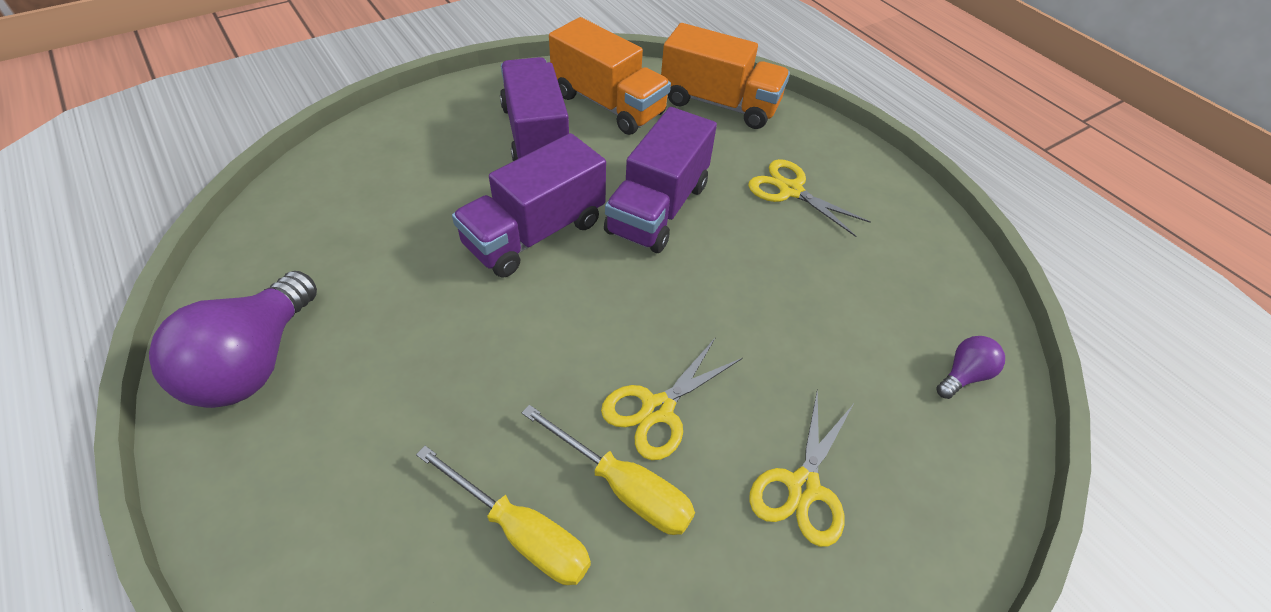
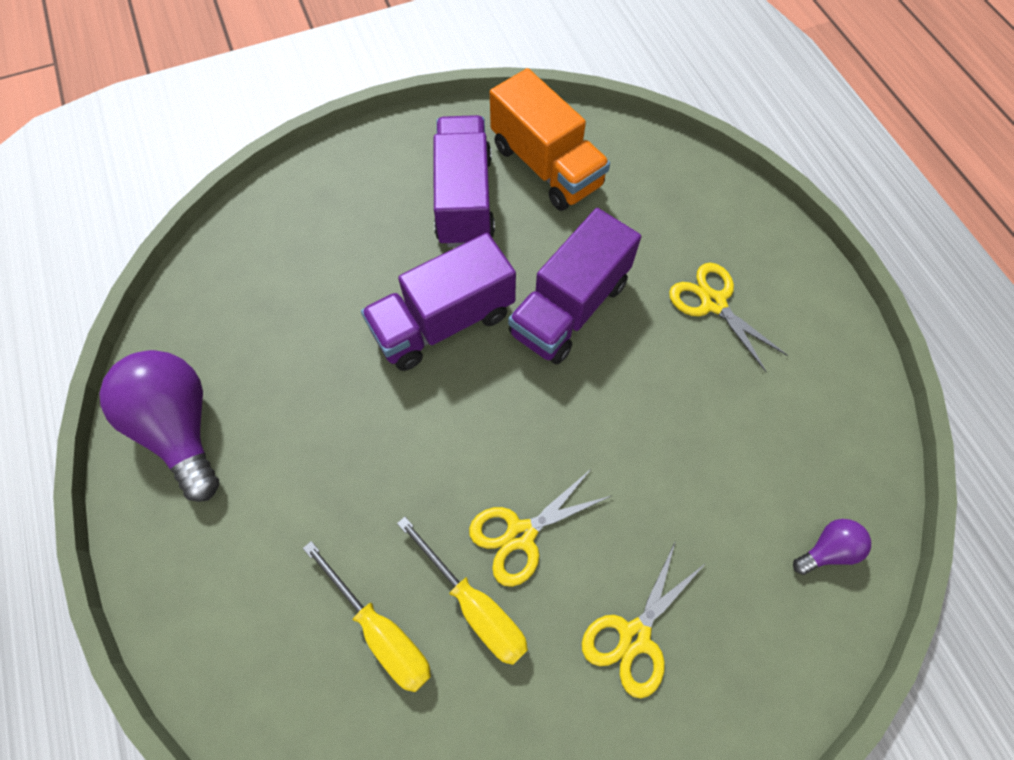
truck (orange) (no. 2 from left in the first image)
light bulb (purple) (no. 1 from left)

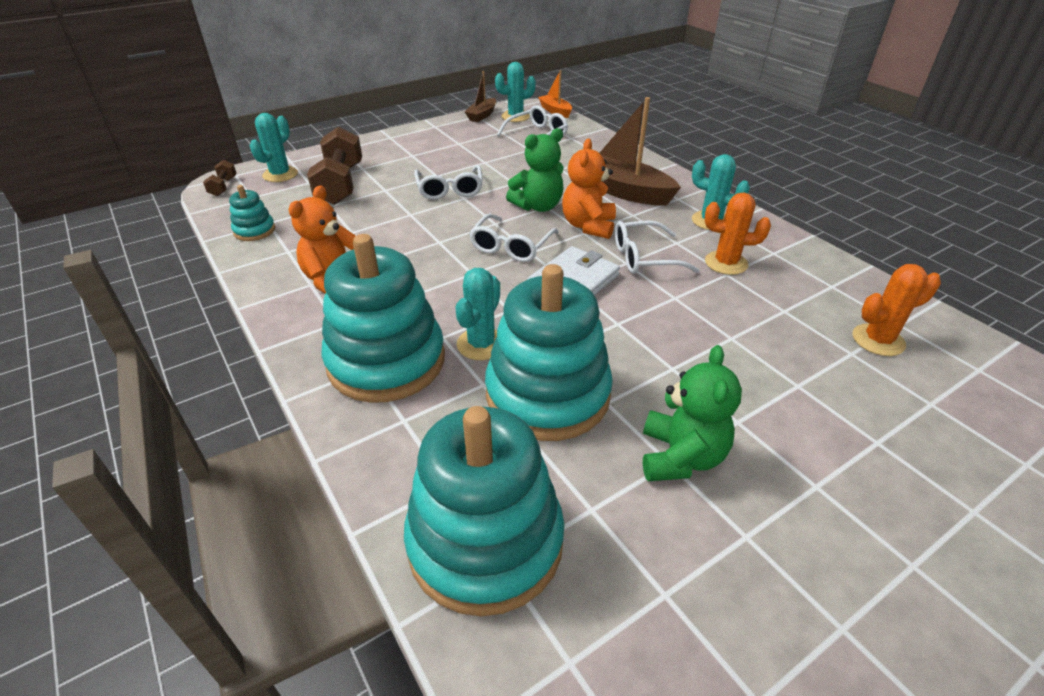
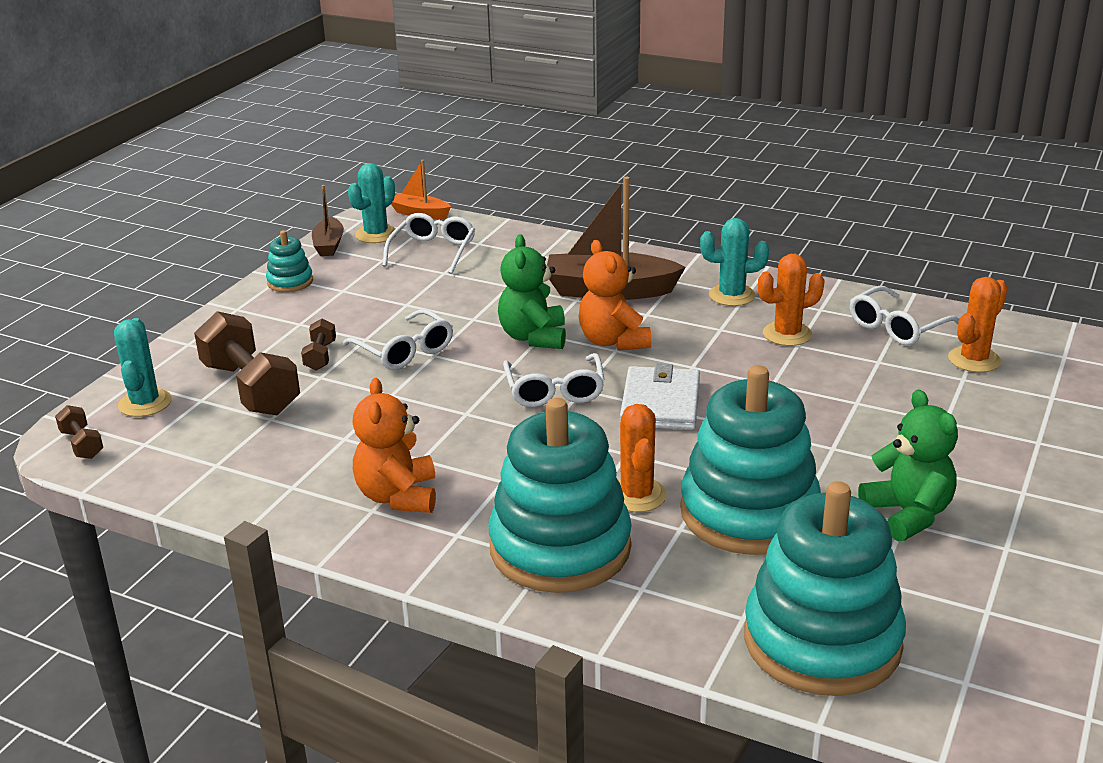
teddy bear (green) (no. 1 from left)
stacking toy (turquoise) (no. 1 from left)
glasses (white) (no. 4 from left)
cactus (orange) (no. 1 from left)
dumbbell (brown) (no. 3 from left)

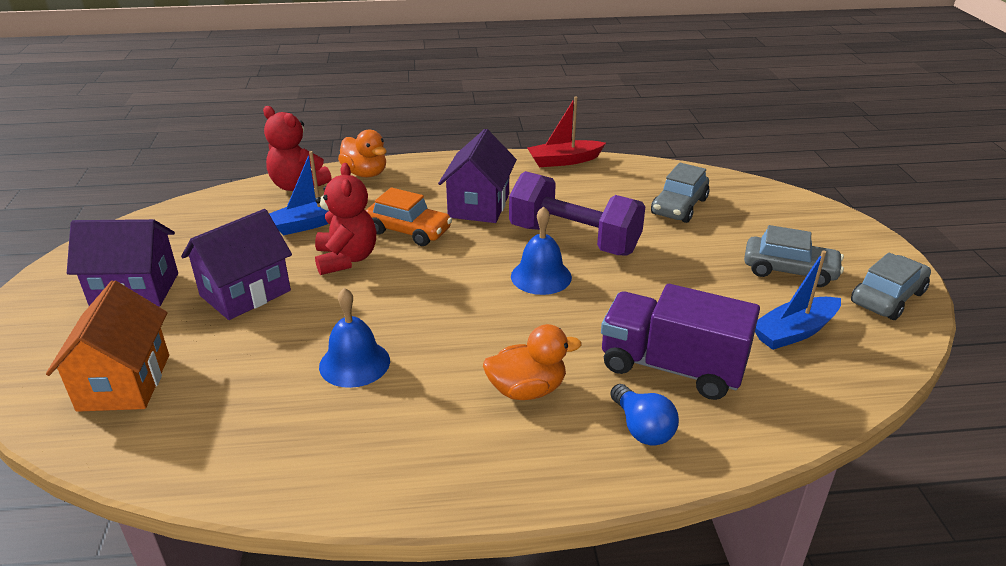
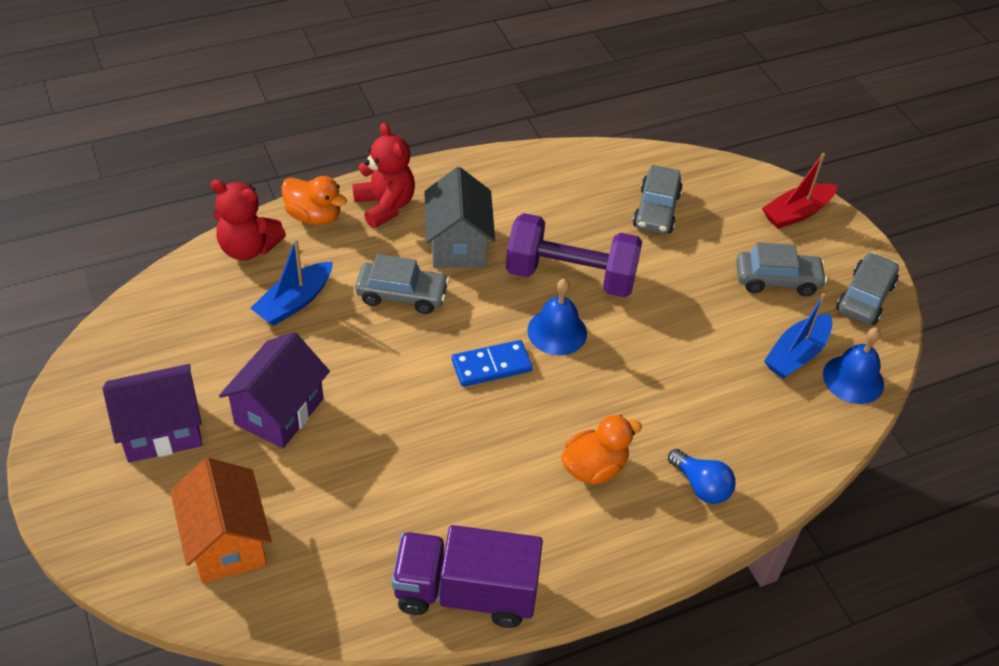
boat (red)
house (grey)
teddy bear (red) (no. 2 from left)
car (grey) (no. 1 from left)
truck (purple)
bell (blue) (no. 2 from left)
domino (blue)

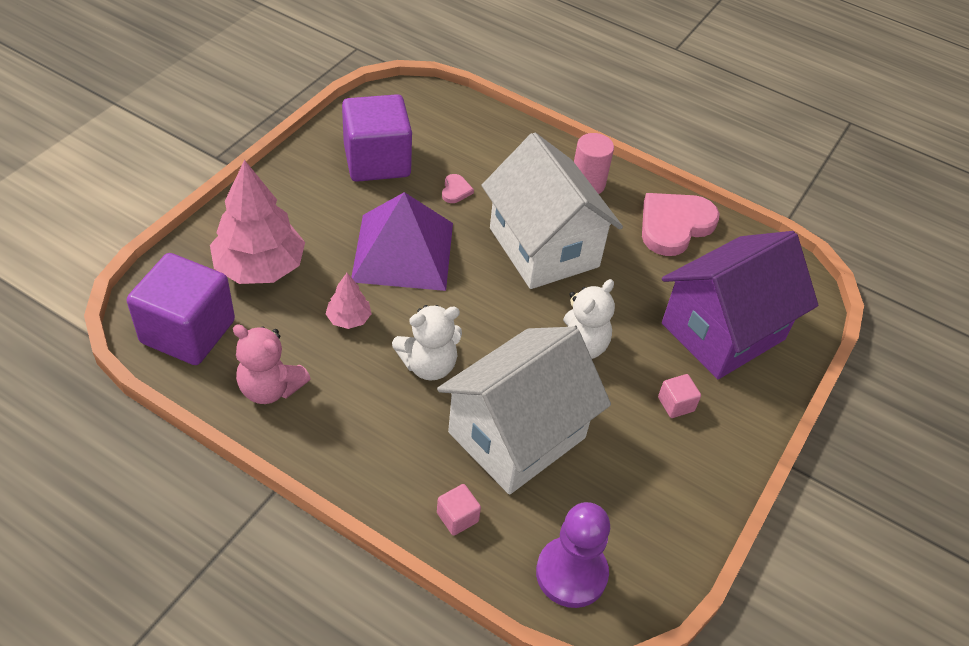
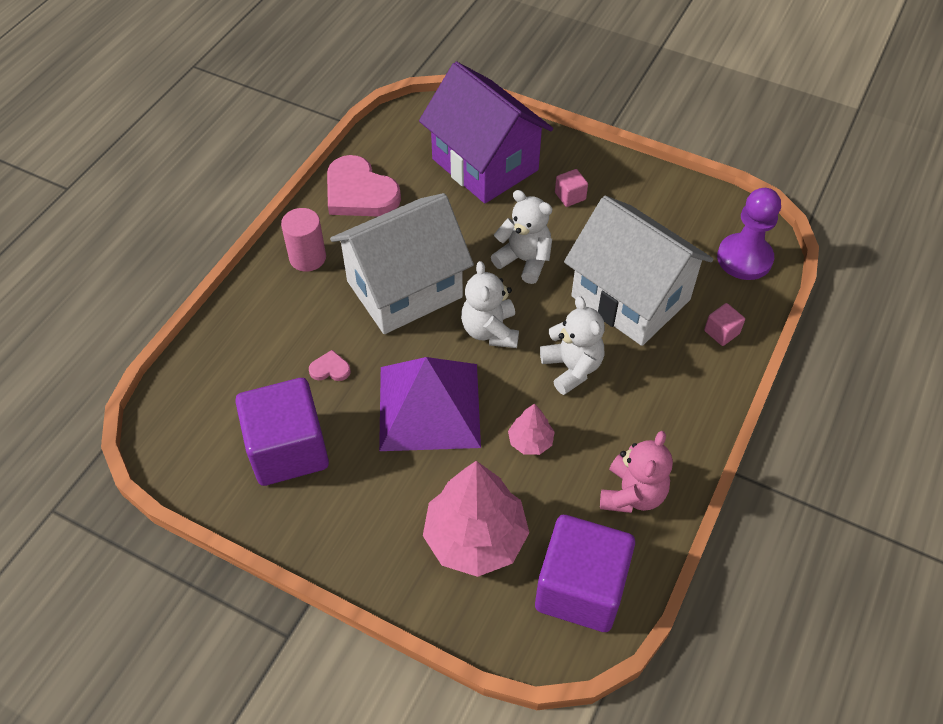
teddy bear (white) (no. 1 from left)

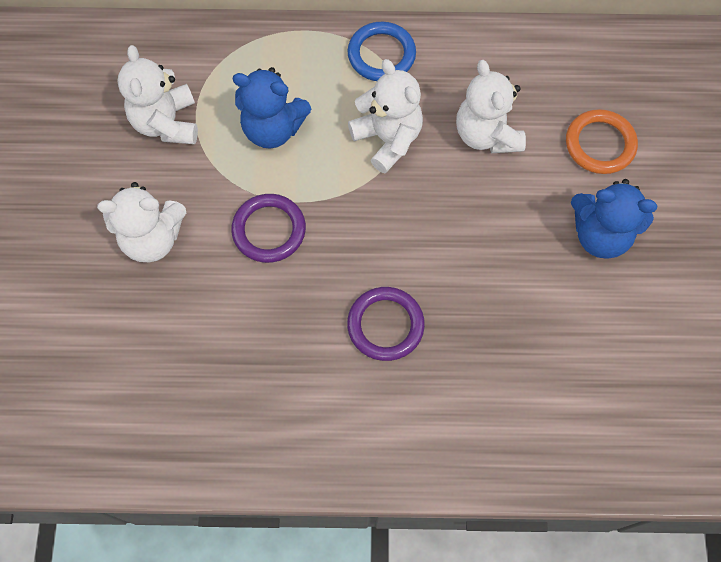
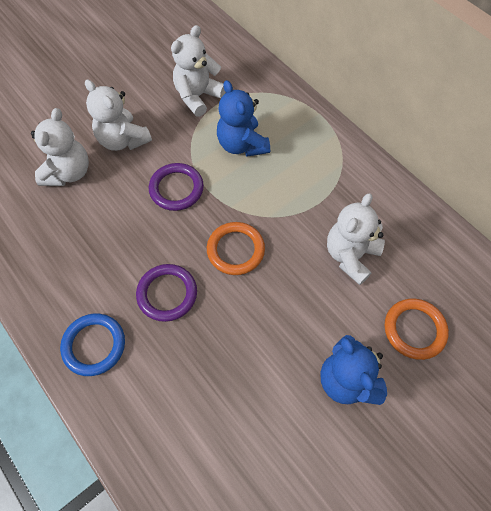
ring (blue)
teddy bear (white) (no. 1 from left)
ring (orange) (no. 1 from left)

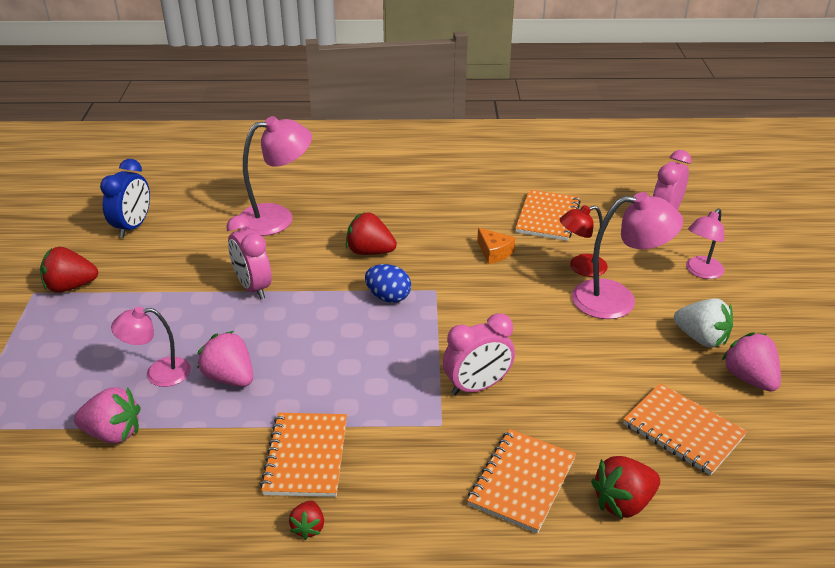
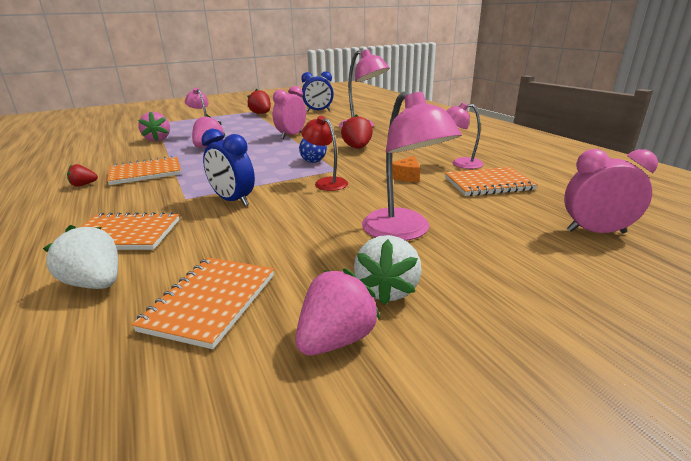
lamp (red)
lamp (pink) (no. 4 from left)
clock (blue) (no. 1 from left)
strawberry (white) (no. 1 from left)

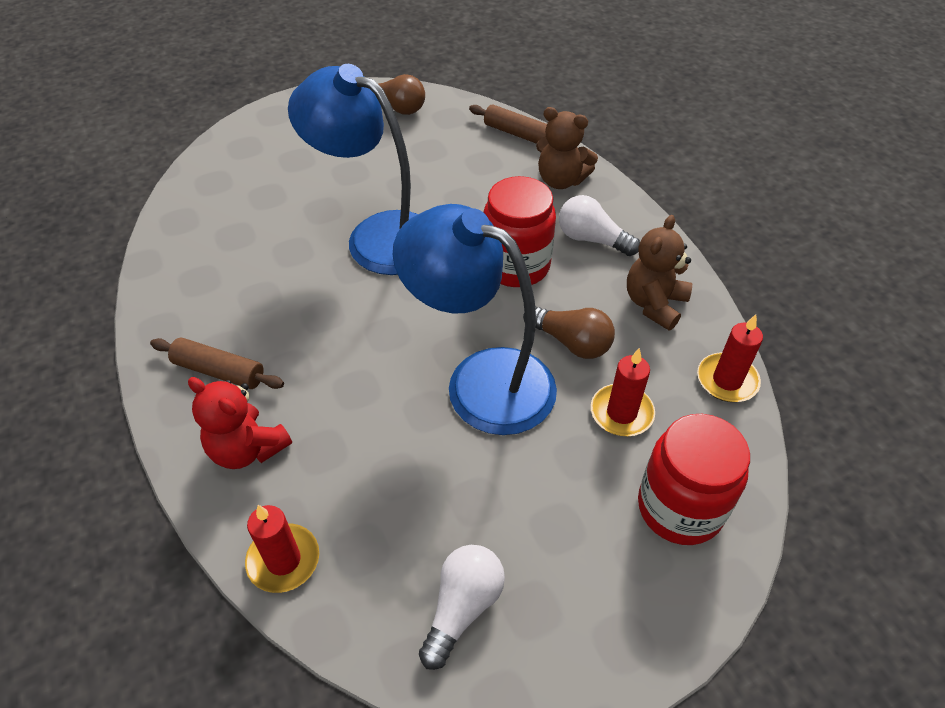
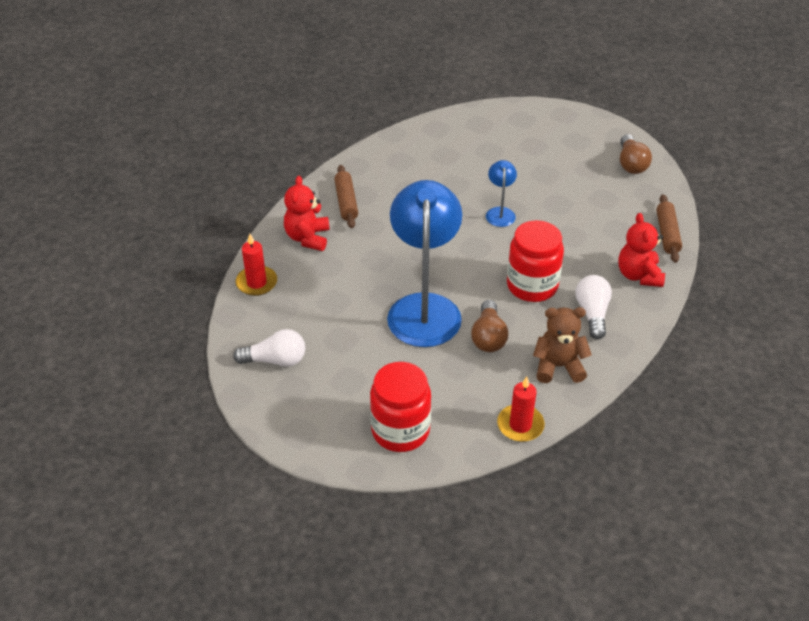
lamp (blue) (no. 2 from left)
teddy bear (red) (no. 2 from left)
candle (red) (no. 2 from left in the first image)

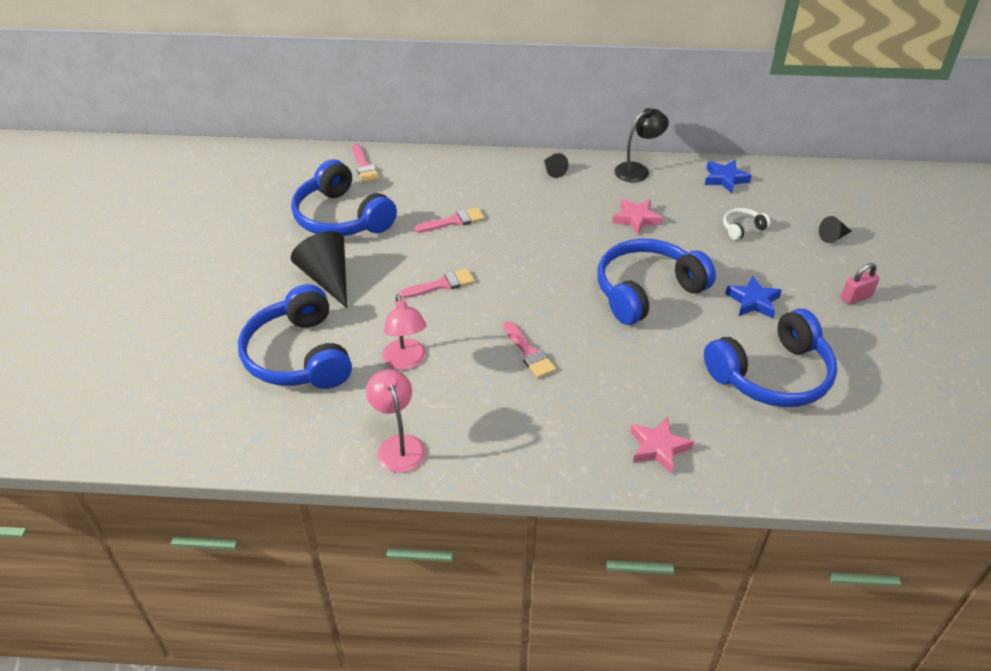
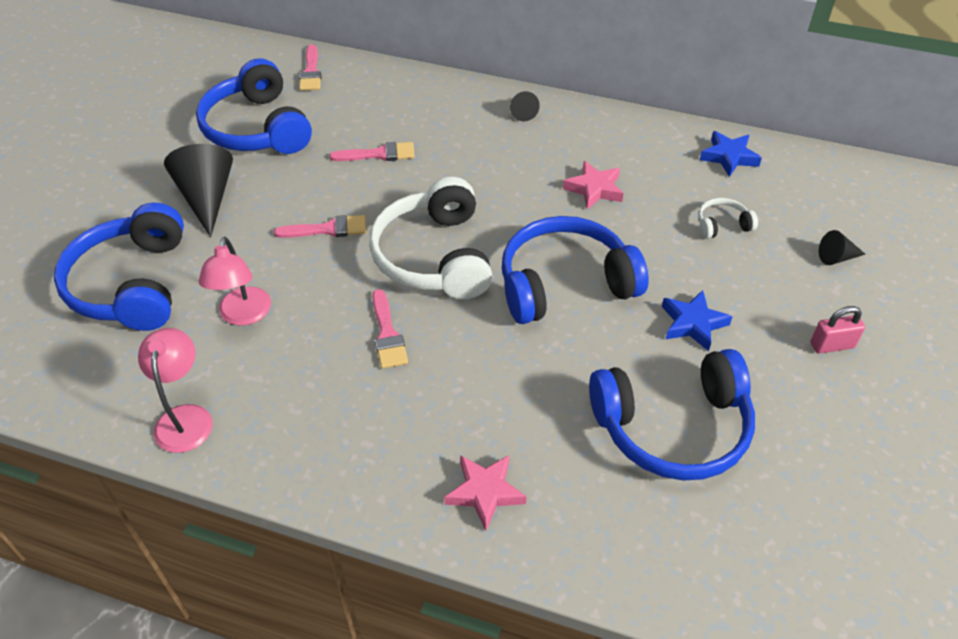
lamp (black)
headphones (white) (no. 1 from left)

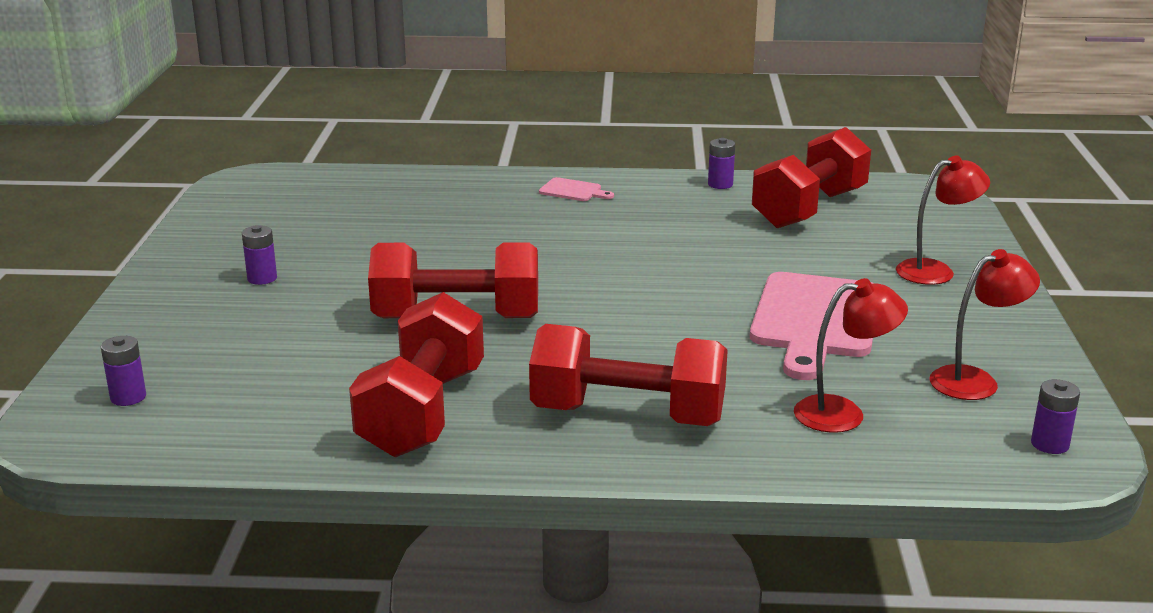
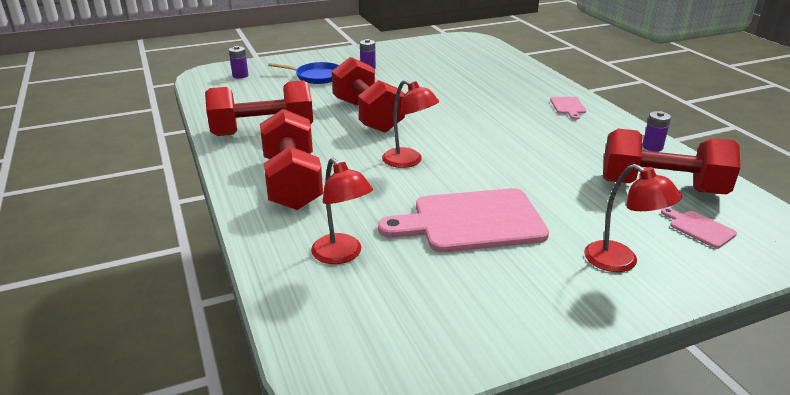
lamp (red) (no. 2 from left)
battery (purple) (no. 4 from left in the first image)
pan (blue)
cutting board (pink) (no. 3 from left)

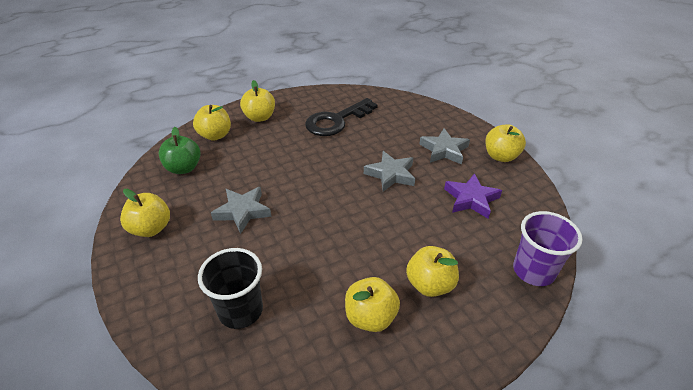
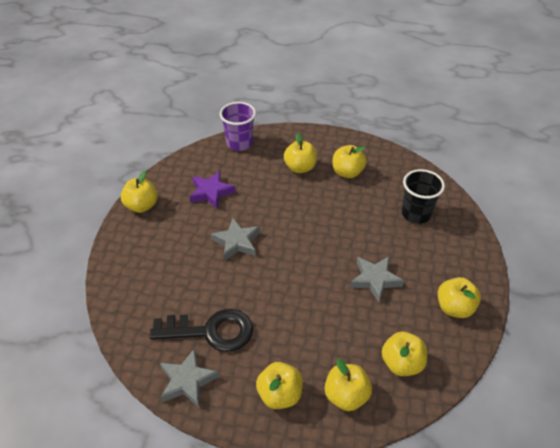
apple (yellow) (no. 6 from left)
star (grey) (no. 1 from left)

